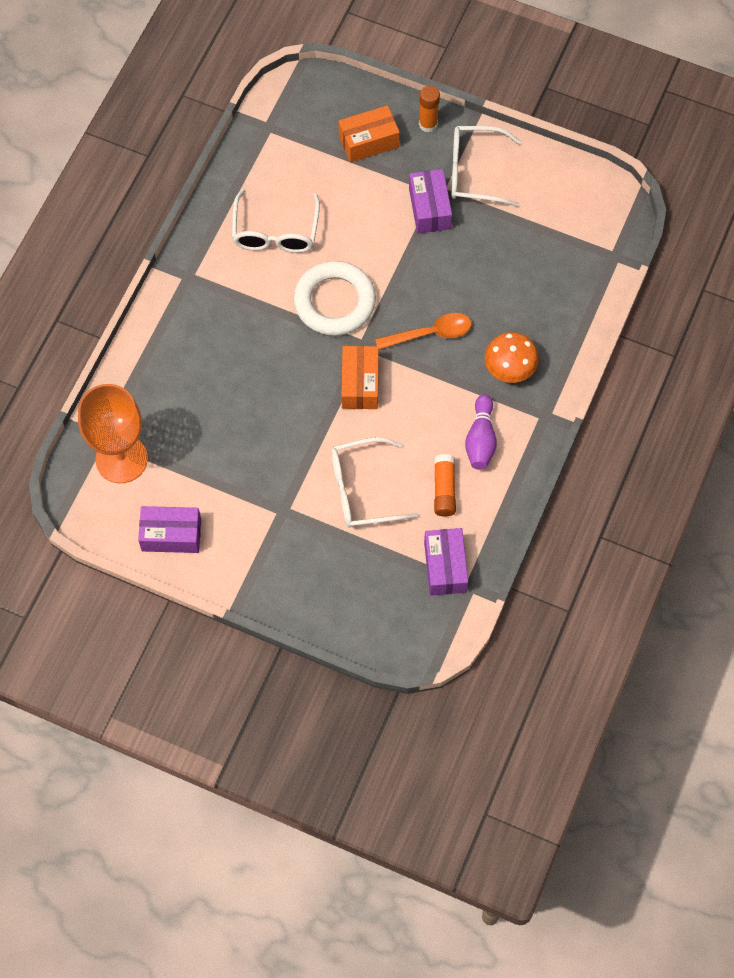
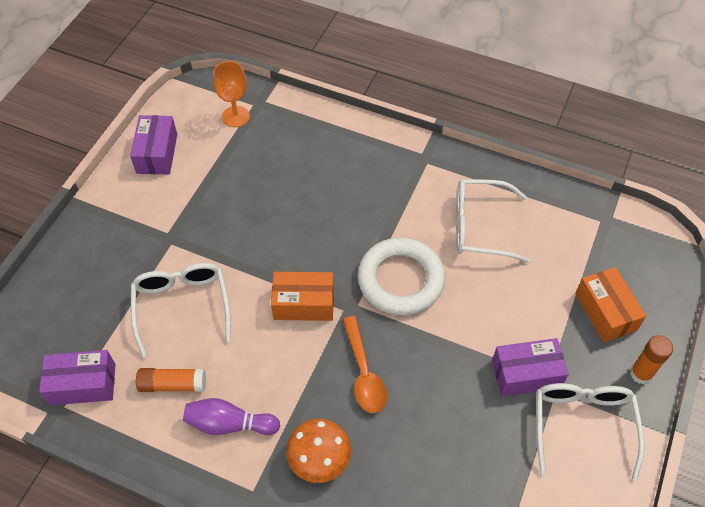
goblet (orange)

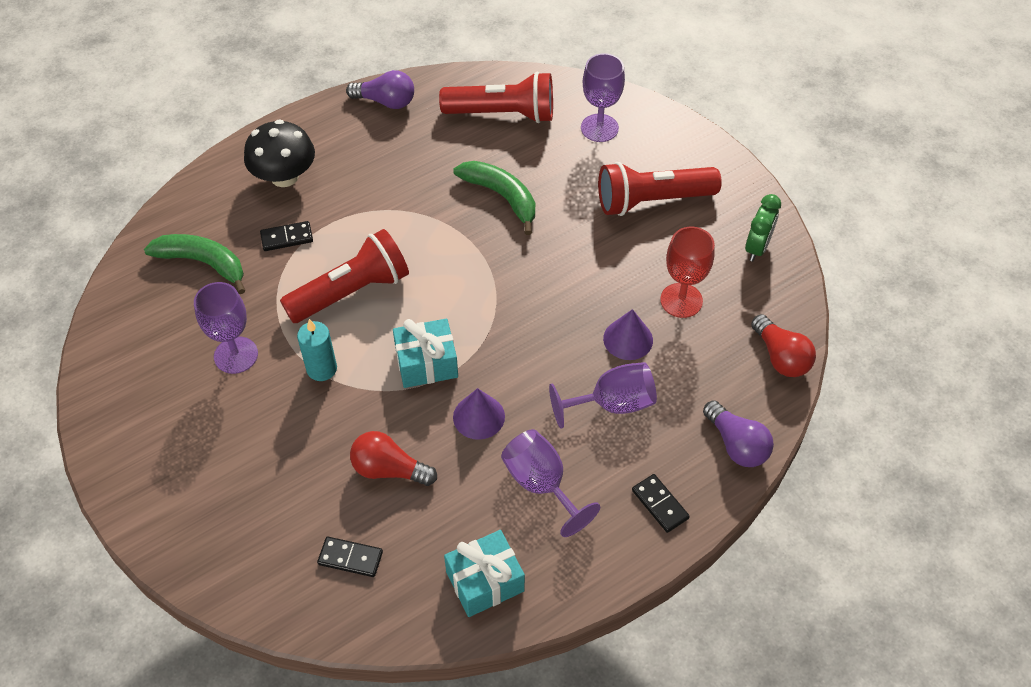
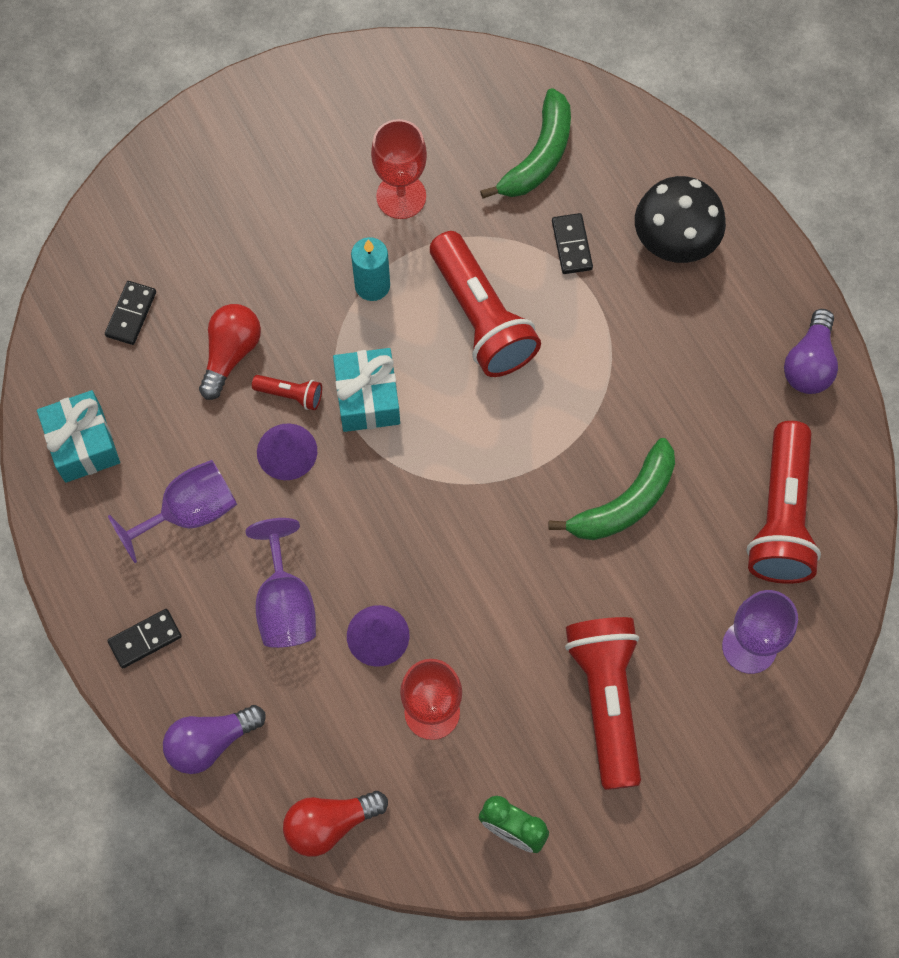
goblet (red) (no. 1 from left)
flashlight (red) (no. 1 from left)

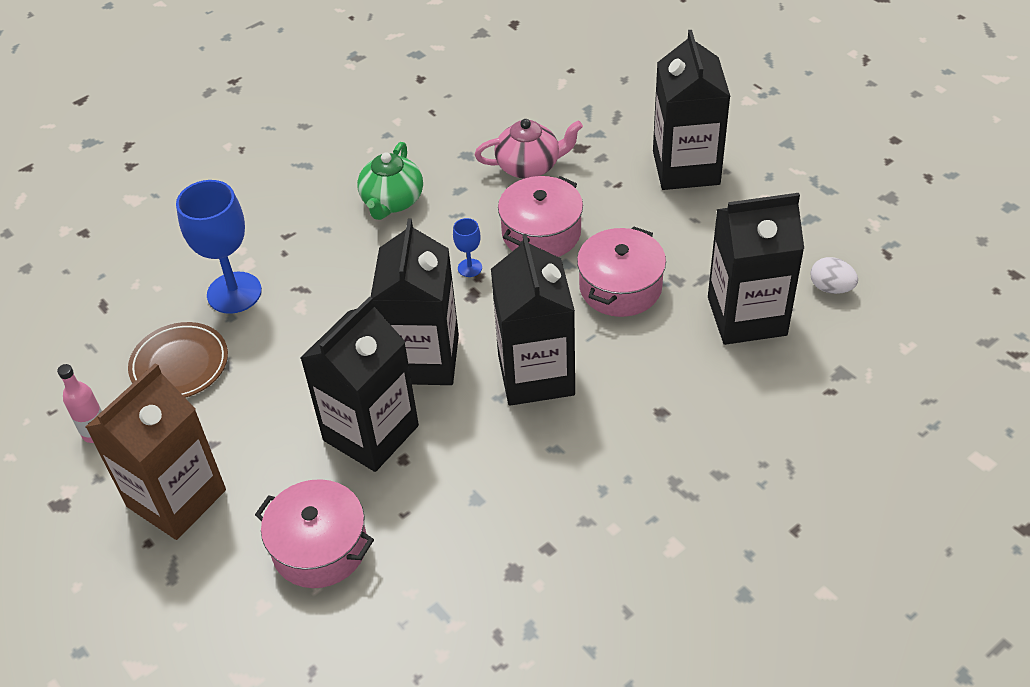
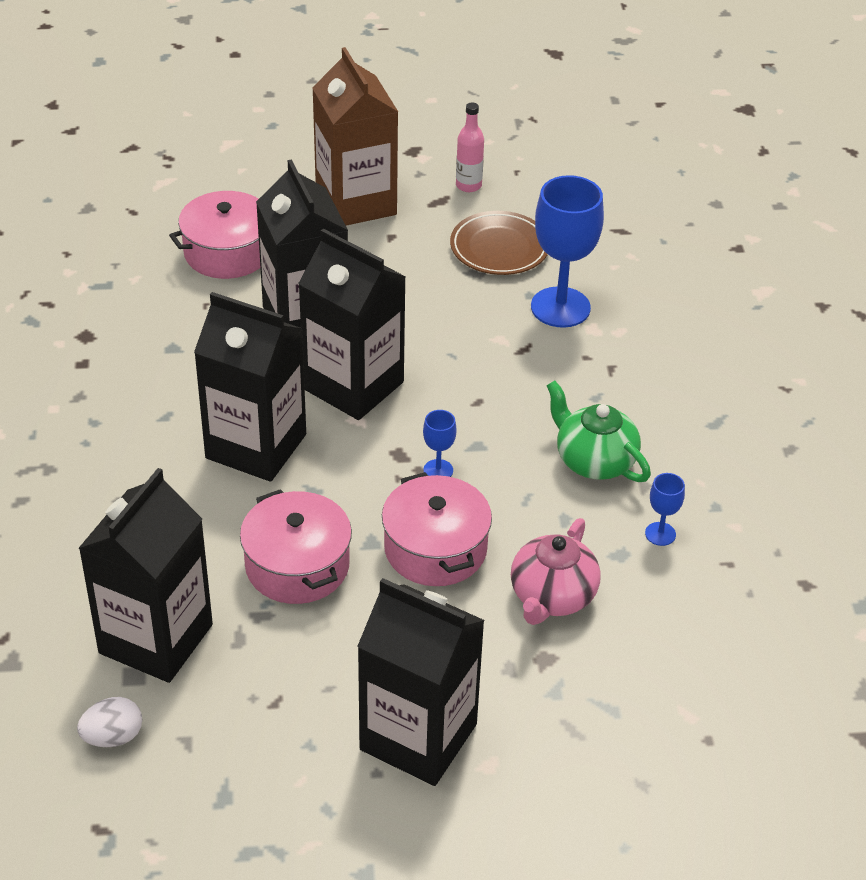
goblet (blue) (no. 3 from left)

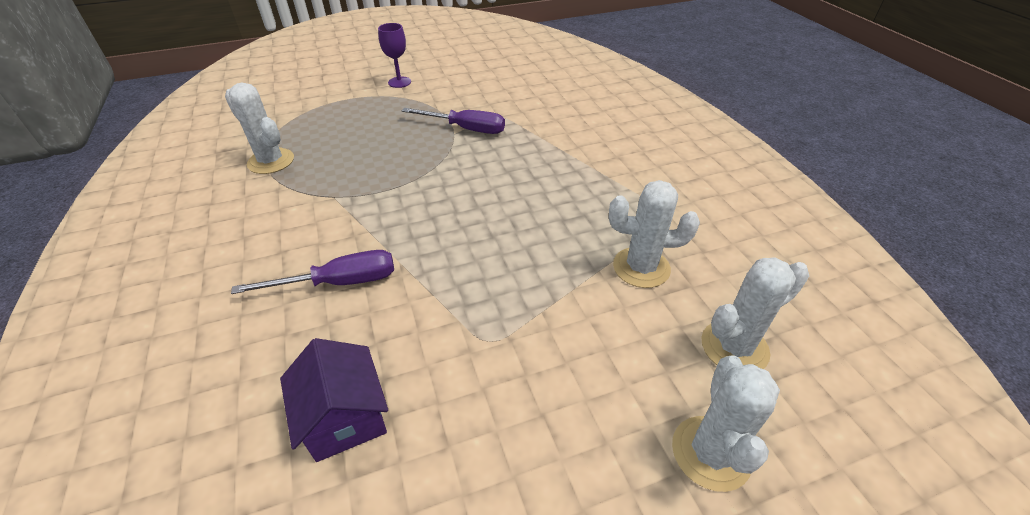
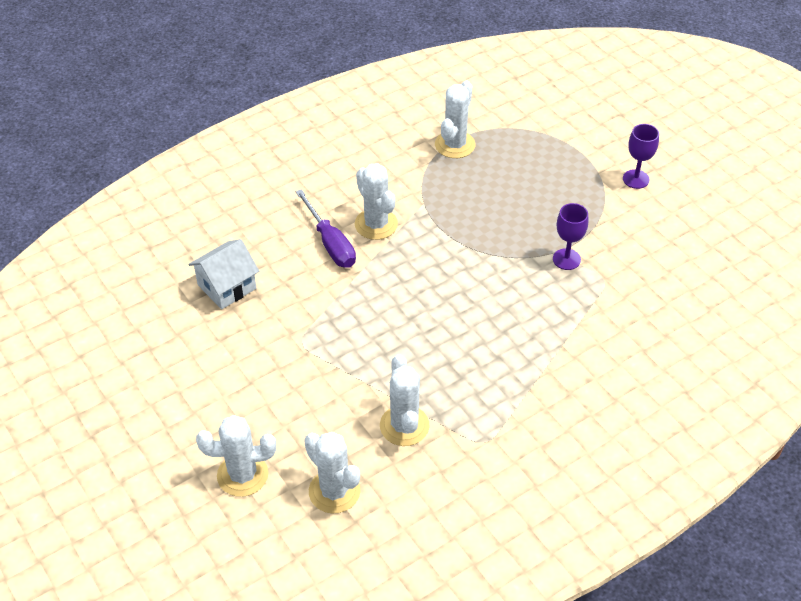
goblet (purple) (no. 1 from left)
house (white)
cactus (white) (no. 3 from left)

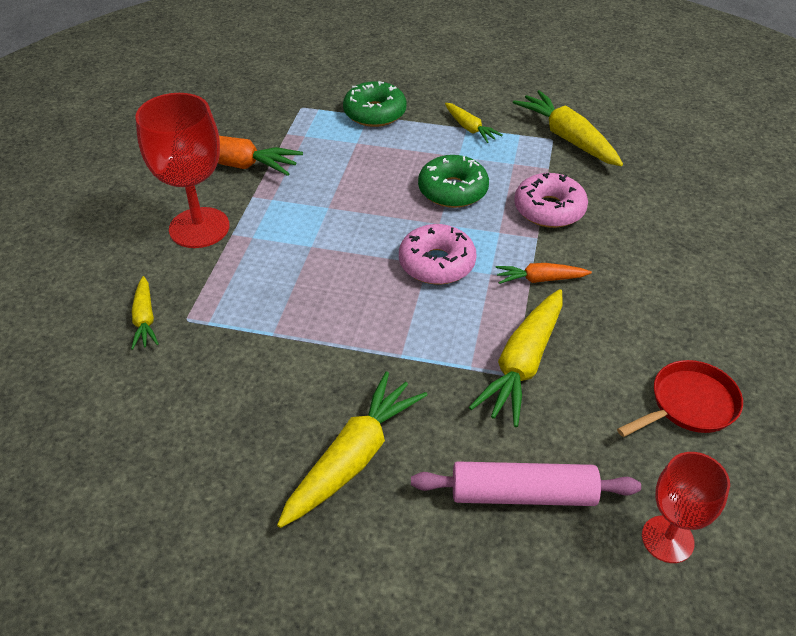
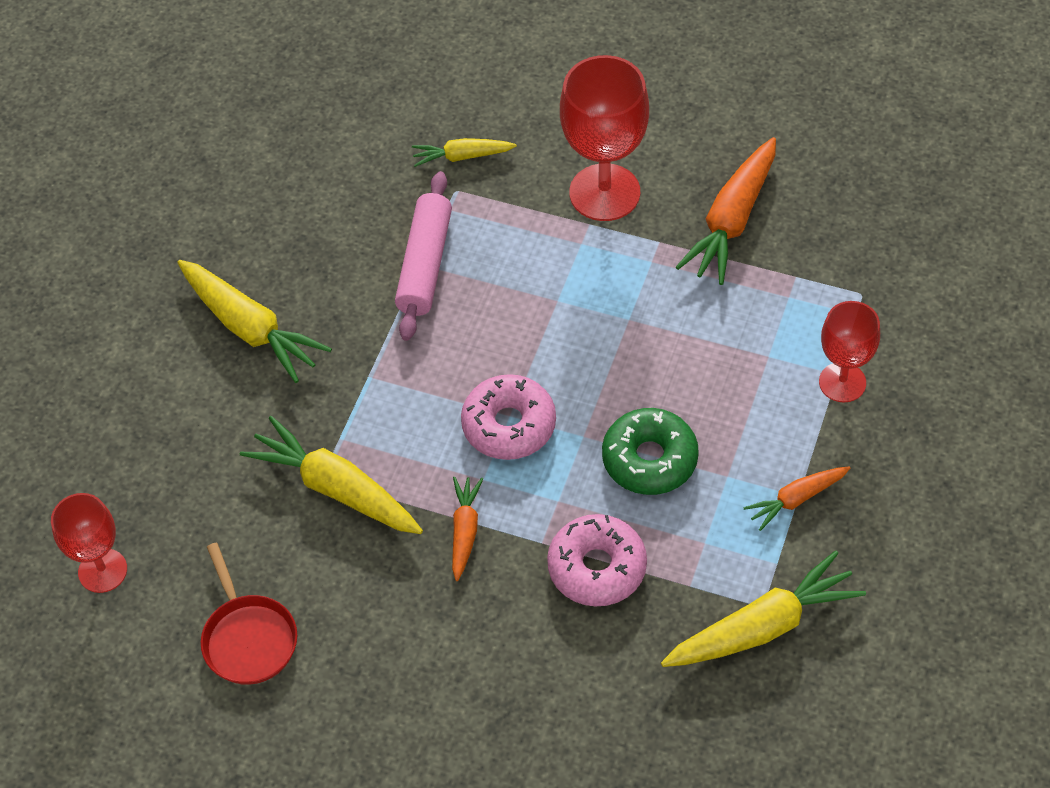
goblet (red) (no. 3 from left)
carrot (orange) (no. 3 from left)
rolling pin (pink)

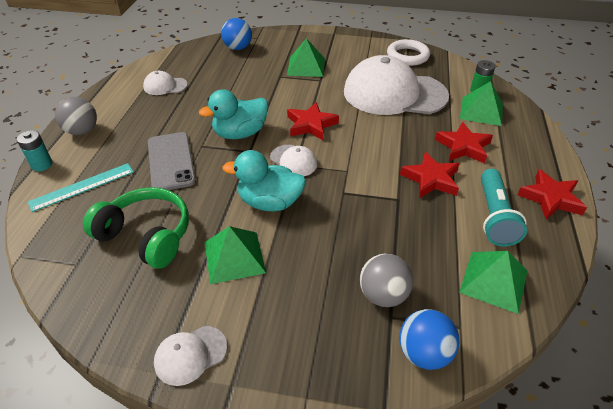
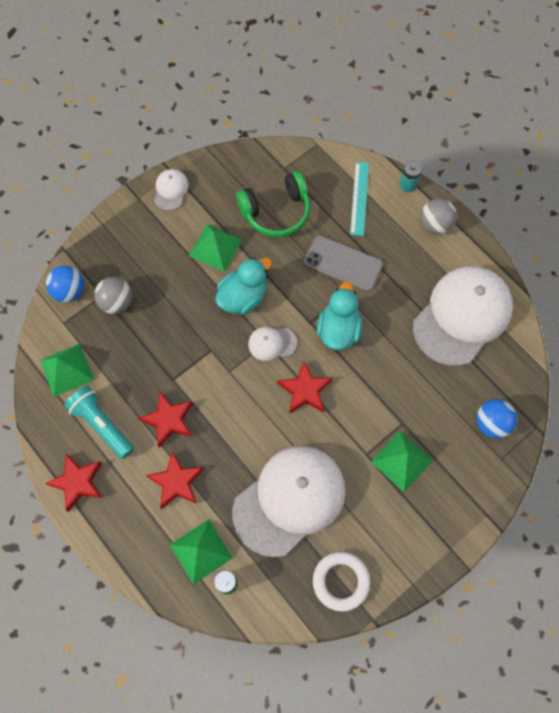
cap (white) (no. 4 from left)

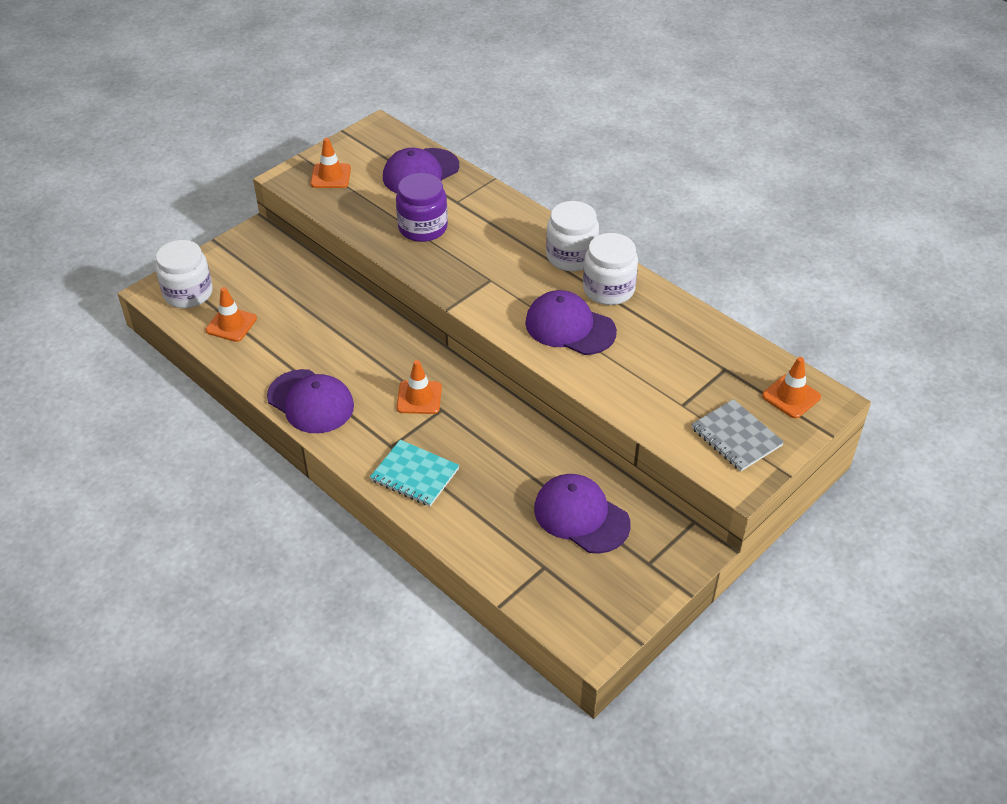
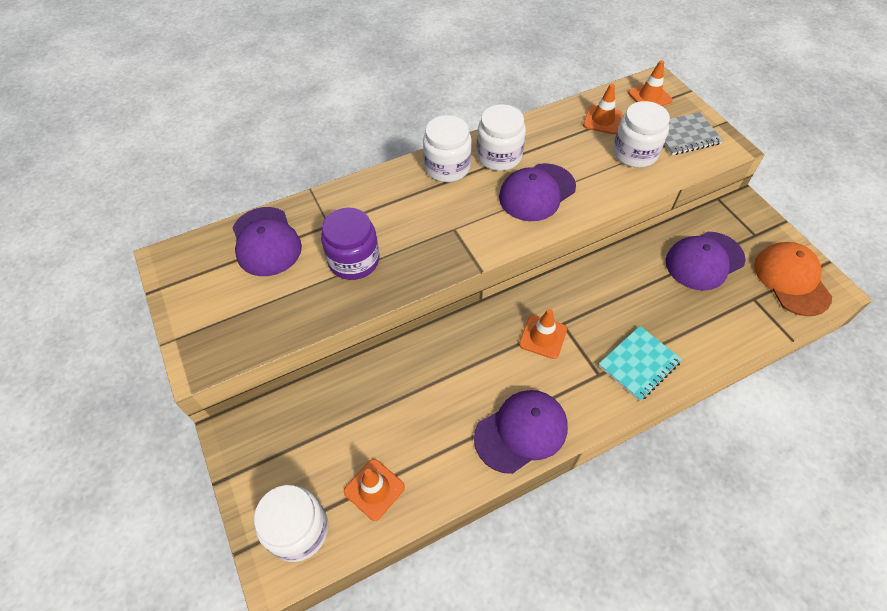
traffic cone (orange) (no. 3 from left)
jar (white) (no. 4 from left)
cap (orange)

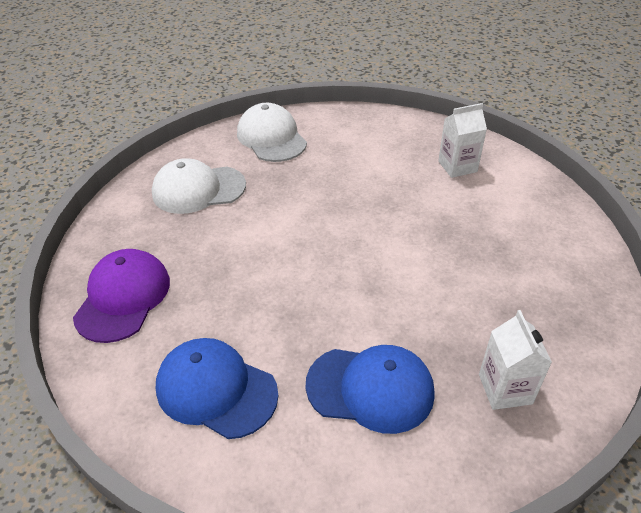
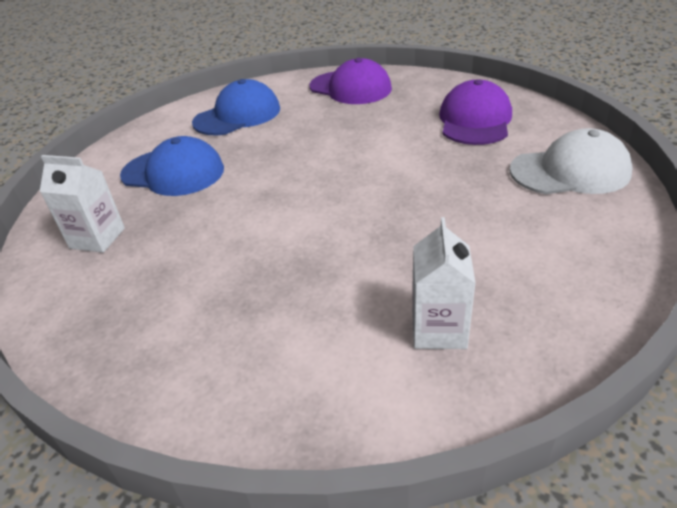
cap (purple) (no. 2 from left)
cap (blue) (no. 1 from left)

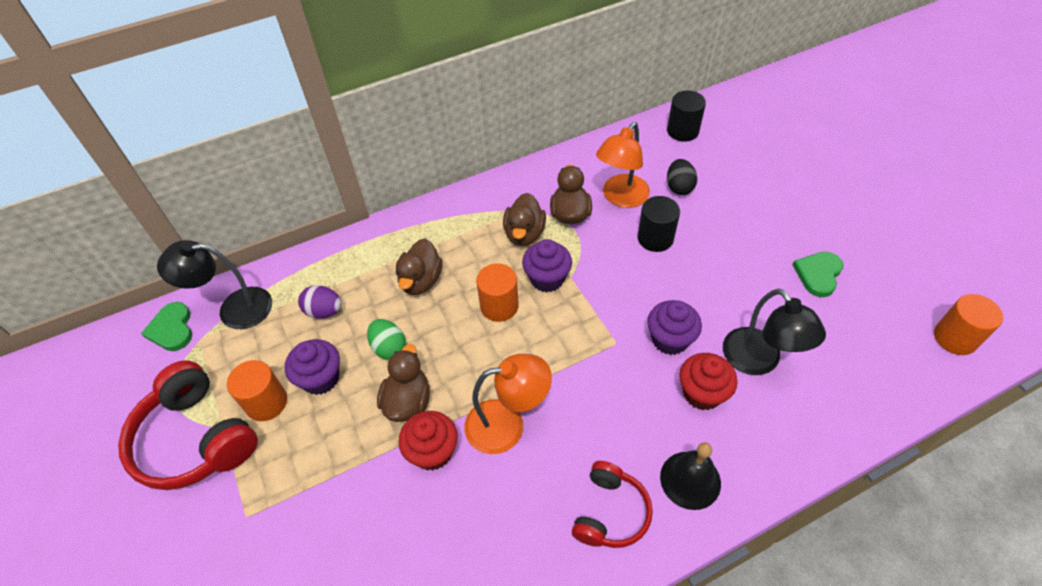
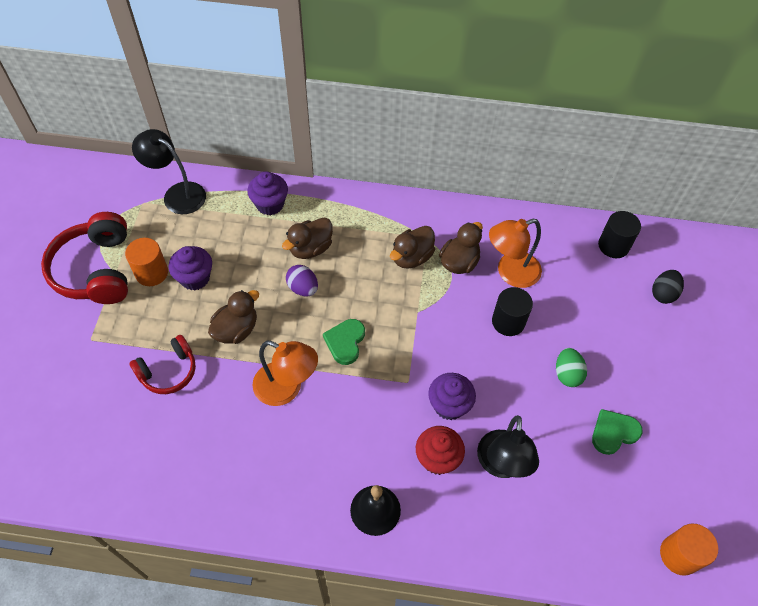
egg (black)
cupcake (purple) (no. 2 from left)
cylinder (orange) (no. 2 from left in the first image)
egg (purple)
heart (green) (no. 1 from left)
egg (green)
cupcake (red) (no. 1 from left in the first image)
headphones (red) (no. 2 from left)

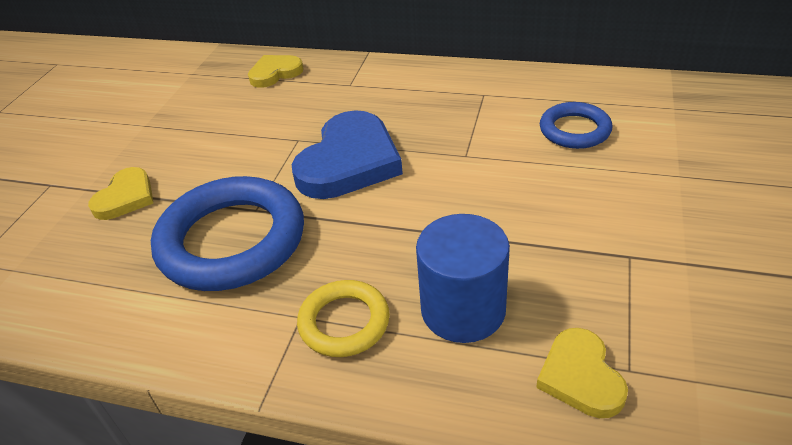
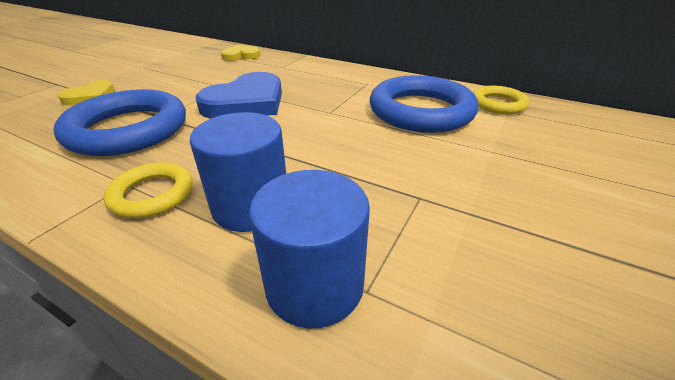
ring (blue) (no. 2 from left)
cylinder (blue) (no. 2 from left)
ring (yellow) (no. 2 from left)

